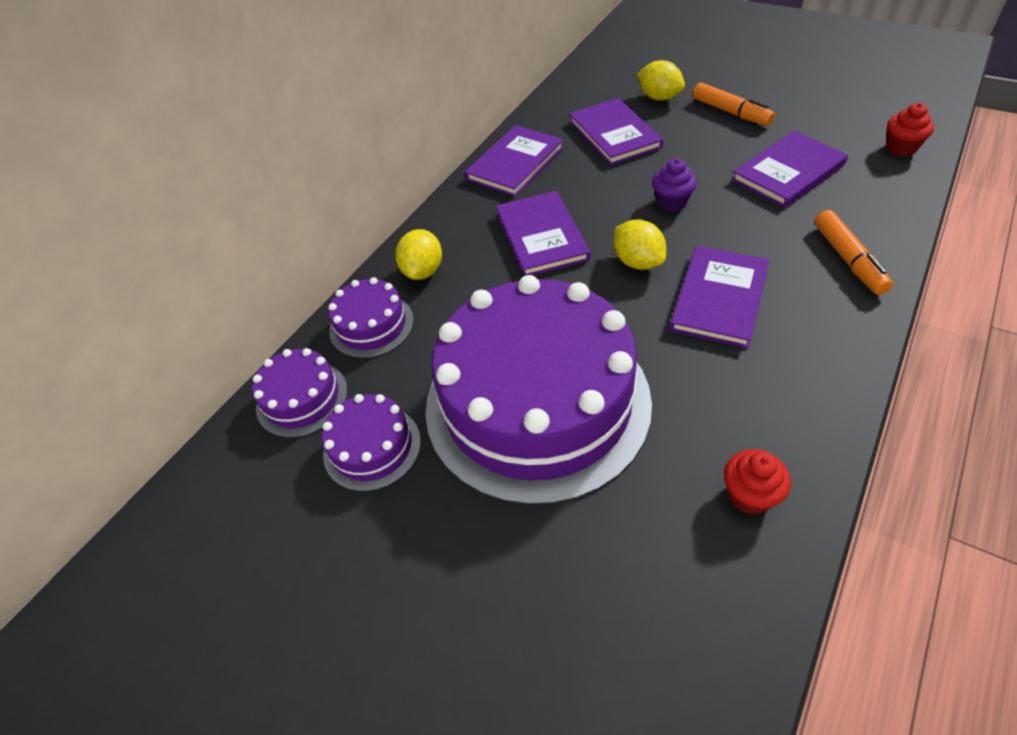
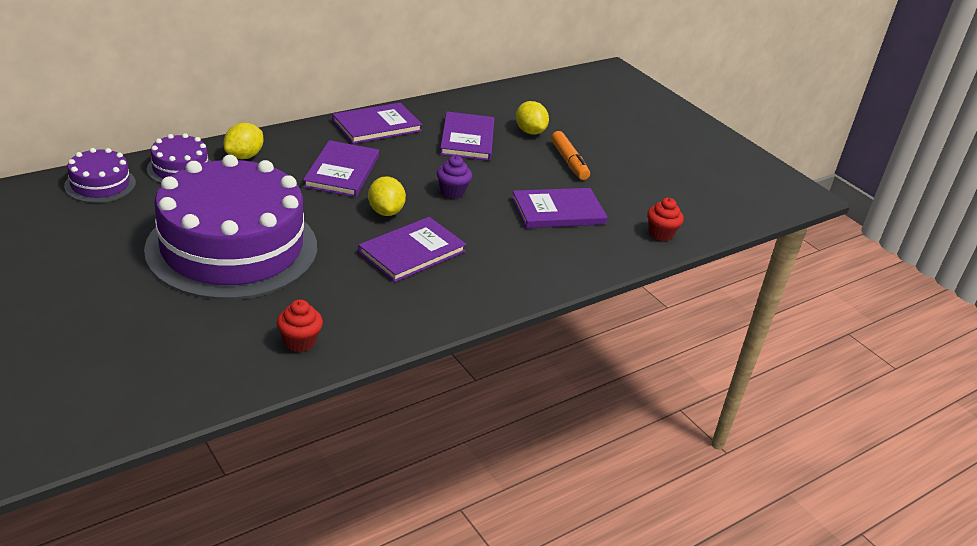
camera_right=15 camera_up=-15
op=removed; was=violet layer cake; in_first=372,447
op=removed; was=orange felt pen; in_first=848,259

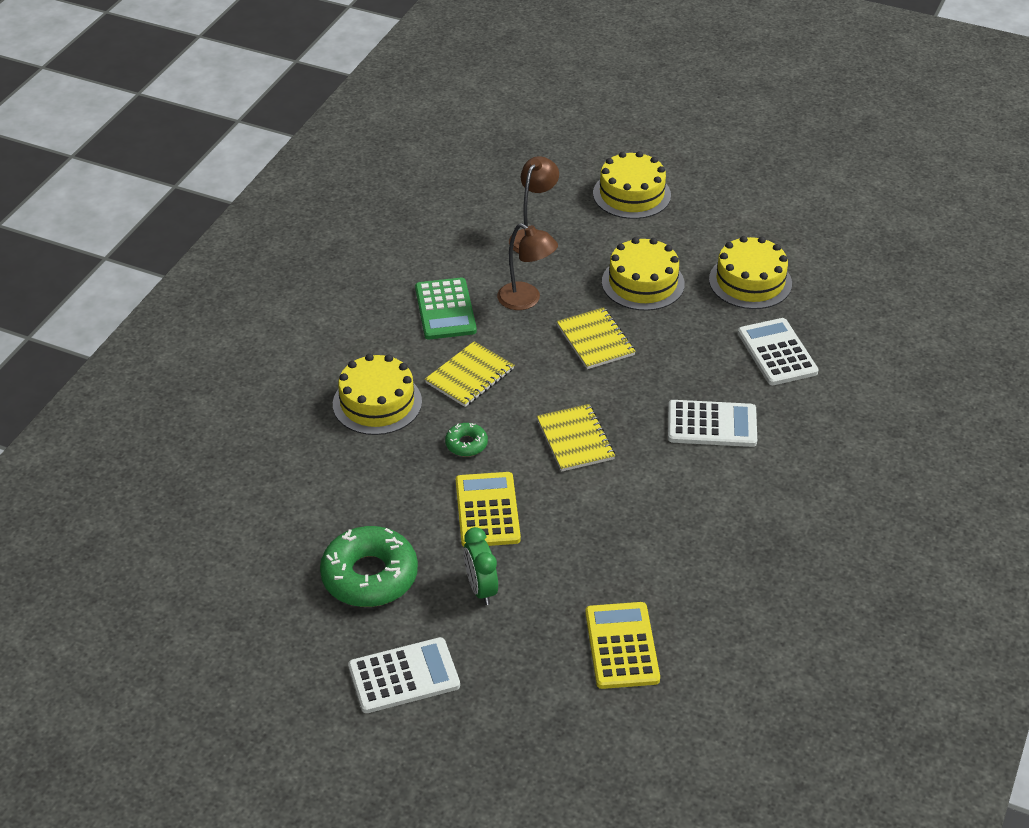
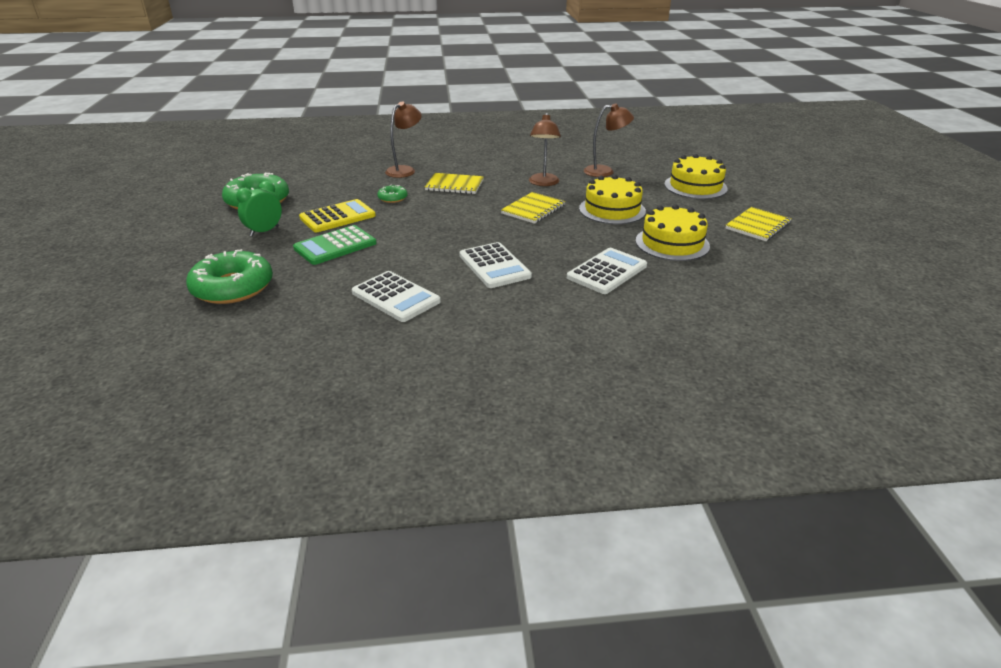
camera_right=60 camera_up=-10
op=moved; was=pure white adding machine; in_first=404,676; in_second=395,297
op=moved; was=leaf-green adding machine; in_first=445,309; in_second=335,246
op=moved; was=bright yellow notebook; in_first=575,439; in_second=758,226
op=replaced; was=bright yellow layer cake; now=brown reading lamp; in_first=377,403; in_second=405,170
op=replaced; was=bright yellow adding machine; now=leaf-green doughnut; in_first=621,646; in_second=233,287

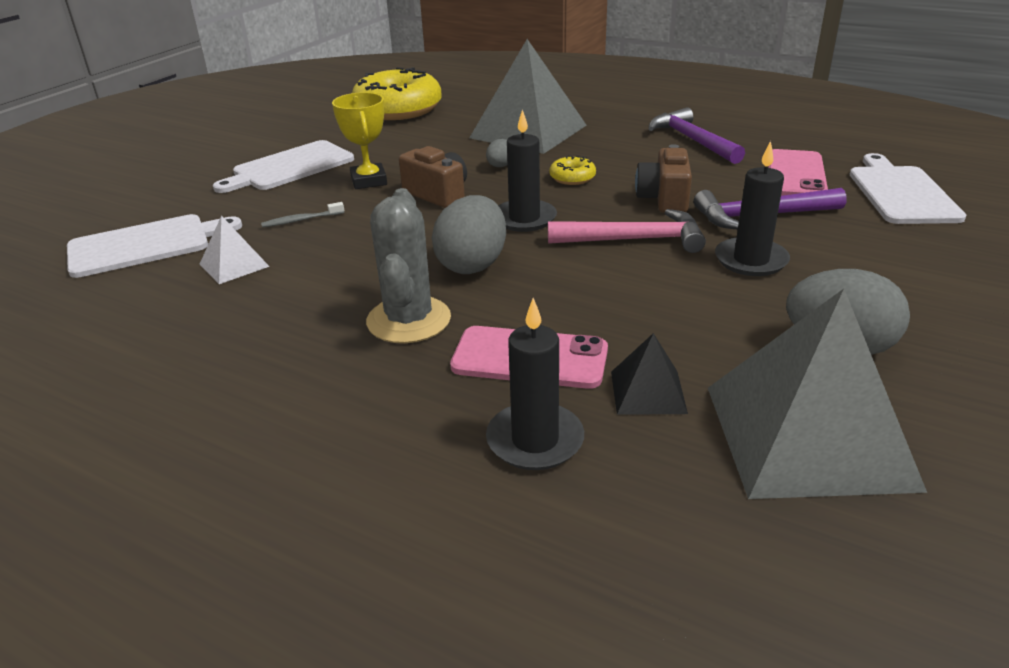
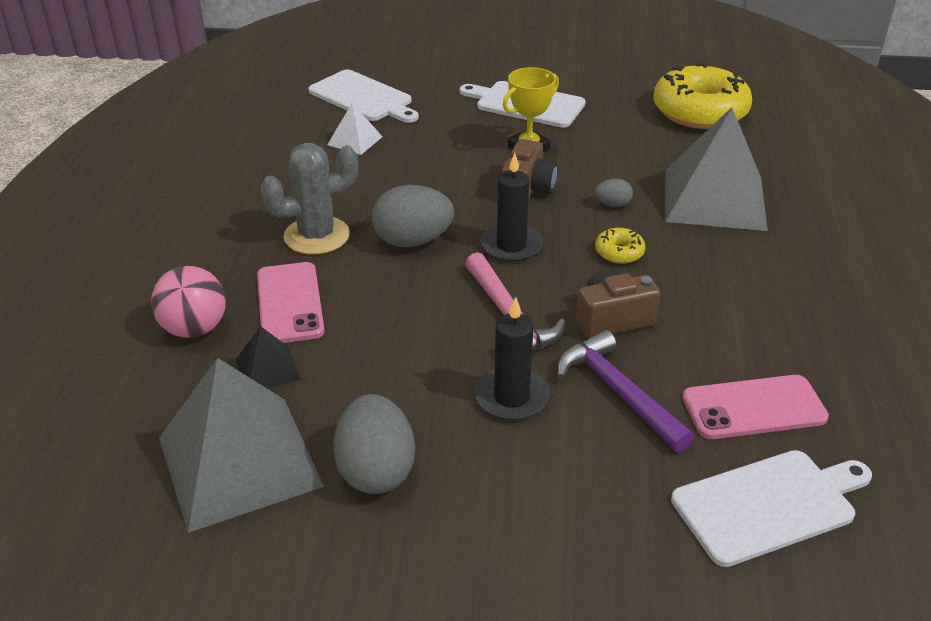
camera_right=65 camera_up=5
op=removed; was=grey toothbrush; in_first=301,220
op=removed; was=violet hammer; in_first=692,140
op=replaced; was=black pillar candle; now=rosy sphere; in_first=535,440; in_second=195,329

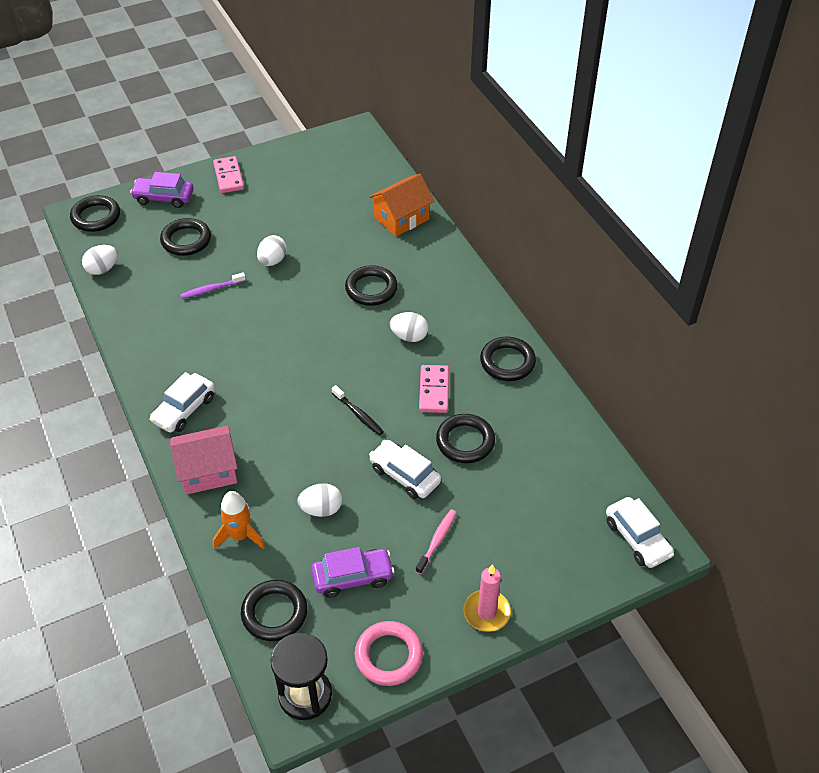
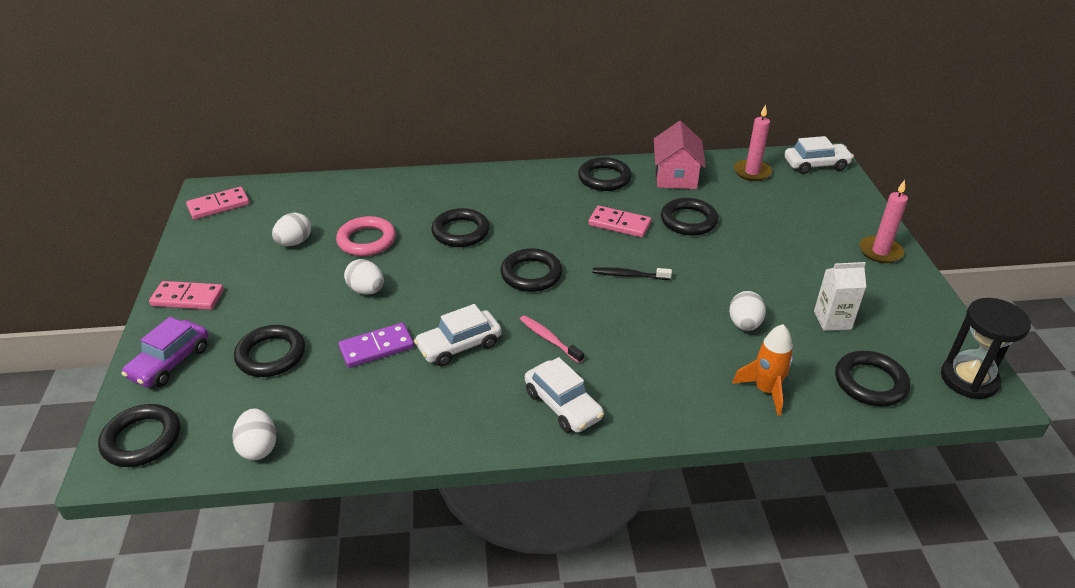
camera_right=-70 camera_up=-10
op=removed; was=orange cottage; in_first=401,218
op=added; now=rosy domino tile; in_second=218,205
op=added; now=black ring; in_second=531,274
op=added; now=rosy pillar candle; in_second=752,172
op=moved; was=rosy cottage; in_first=208,471; in_second=676,176
op=moved; was=rosy ring; in_first=388,656; in_second=366,240
op=moved; was=pure white car; in_first=404,475; in_second=459,346
op=moved; was=pure white egg; in_first=409,336; in_second=294,242
op=moved; was=rosy toothbrush; in_first=437,540; in_second=549,339
op=replaced; was=violet toothbrush; now=violet domino tile; in_first=211,289; in_second=376,347
op=replaced; was=violet car; now=pure white juice carton; in_first=353,577; in_second=832,320
op=turned; was=black toothbrush; in_first=358,414; in_second=629,275; clockwise=-150

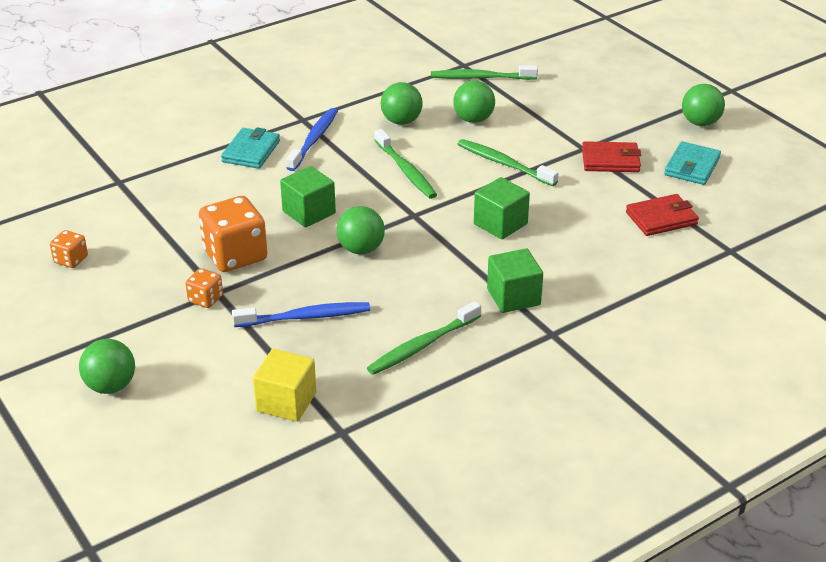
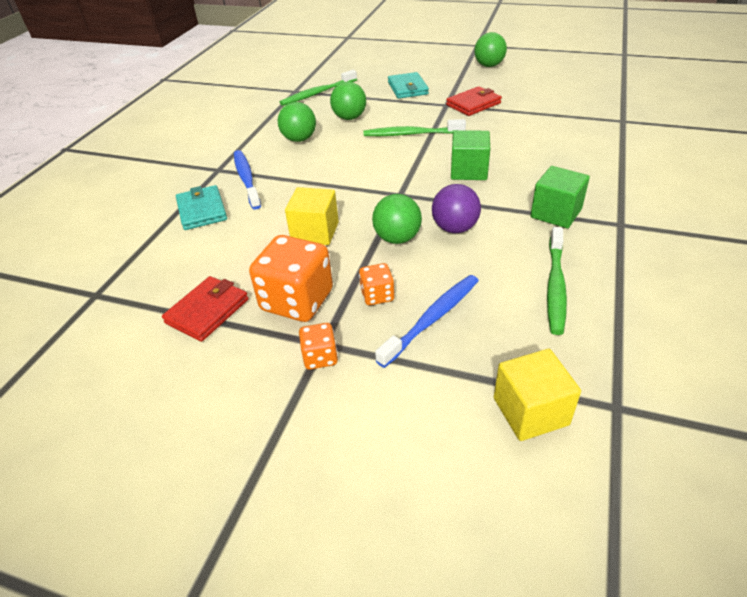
camera_right=-35 camera_up=5
op=removed; was=leaf-green sphere; in_first=111,386
op=removed; was=leaf-green toothbrush; in_first=406,171
op=added; now=violet sphere; in_second=455,228
op=moved; was=orange dice; in_first=71,260; in_second=377,295
op=moved; was=crimson billfold; in_first=661,218; in_second=207,311
op=moved; was=aqua billfold; in_first=692,166; in_second=407,88
op=recoloured; was=leaf-green solid cube; now=bright yellow solid cube; in_first=309,212; in_second=315,232

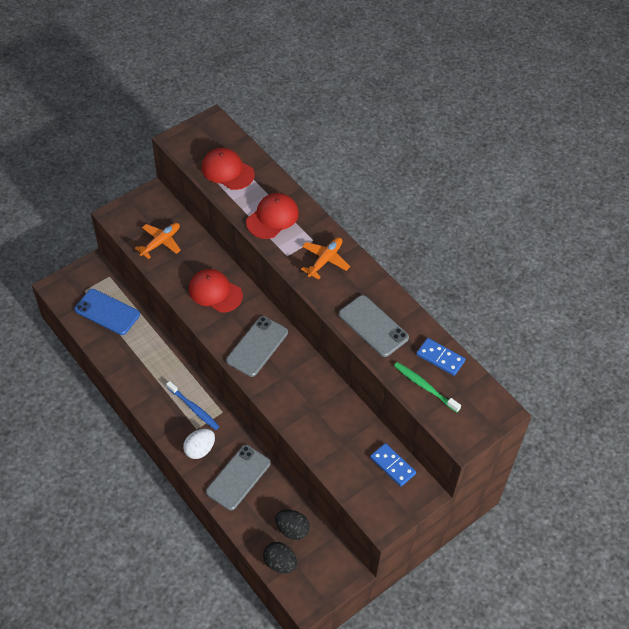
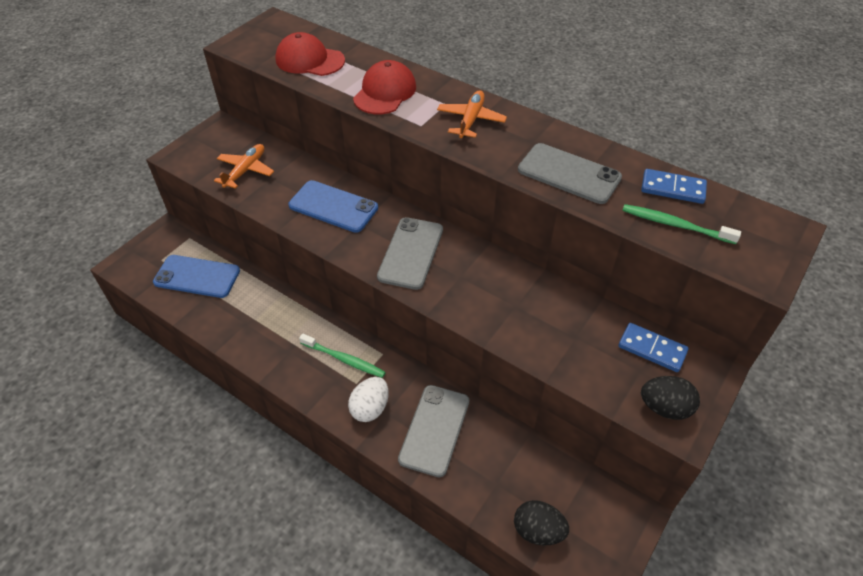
camera_right=-15 camera_up=-5
op=moved; was=black egg; in_first=292,530; in_second=664,408
op=replaced; was=crimson peaked cap; now=blue smartphone; in_first=215,292; in_second=333,207
op=recoloured; was=blue toothbrush; now=leaf-green toothbrush; in_first=194,408; in_second=344,359

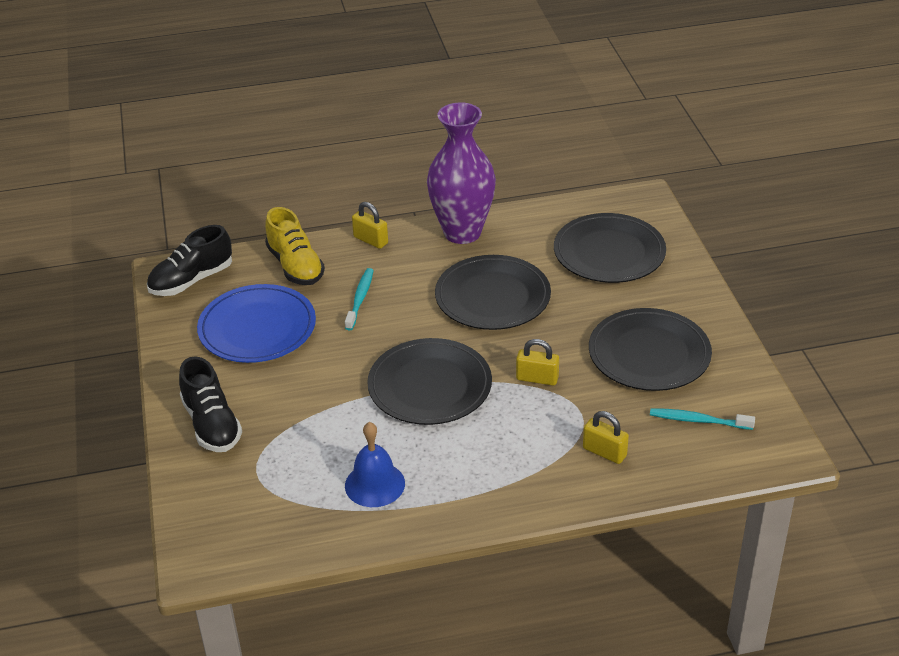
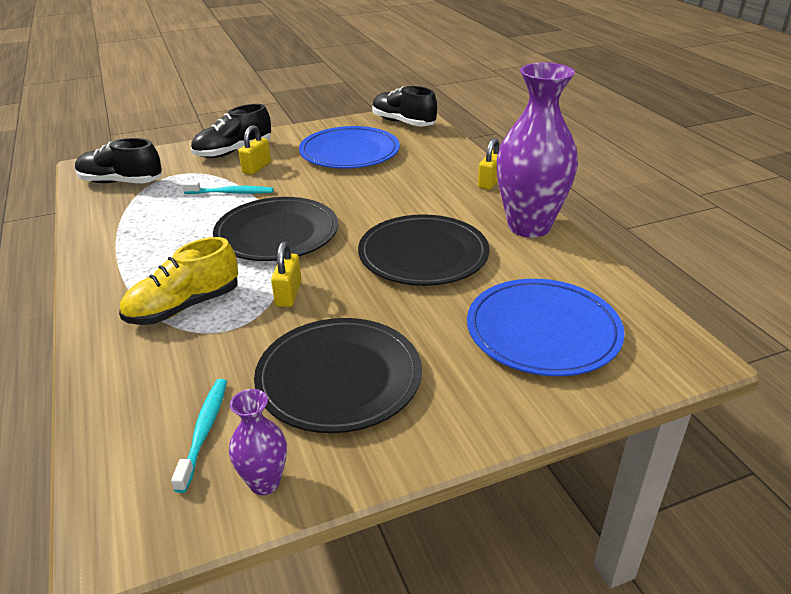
camera_right=80 camera_up=-5
op=removed; was=blue hand bell; in_first=374,484
op=added; now=black sneaker; in_second=121,182
op=added; now=violet flower vase; in_second=265,482
op=moved; was=bright yellow sneaker; in_first=295,266; in_second=184,307
op=moved; was=aqua toothbrush; in_first=360,299; in_second=231,193
op=moved; was=bright yellow small lock; in_first=604,452; in_second=256,168
op=recoloured; was=black dinner plate; now=blue dinner plate; in_first=609,252; in_second=543,331

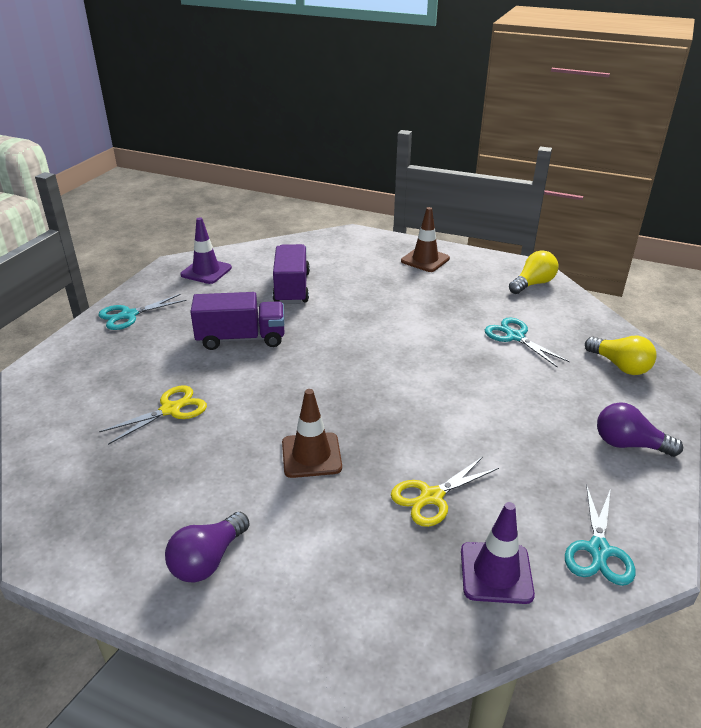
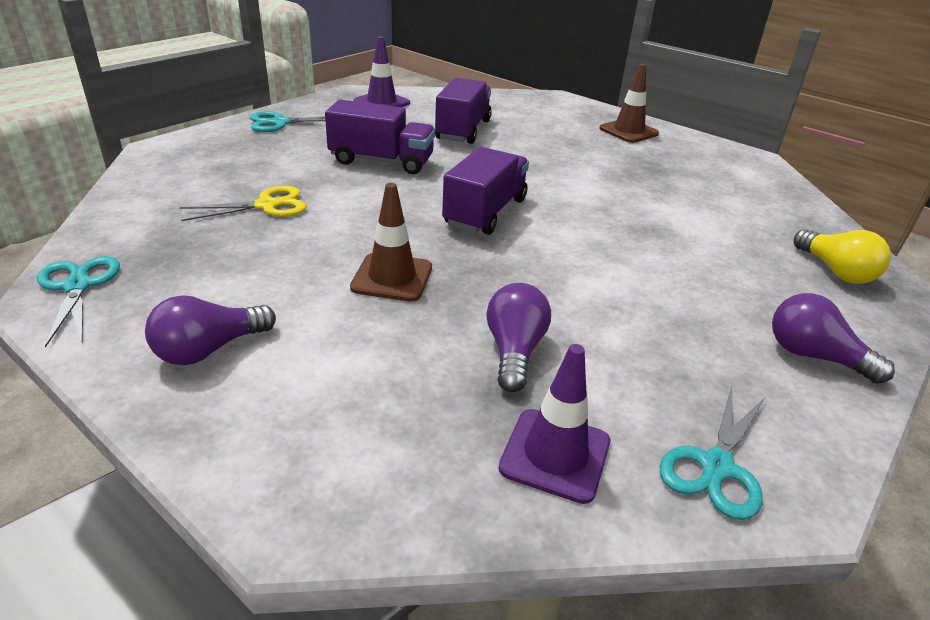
camera_right=15 camera_up=0
op=removed; was=bright yellow lightbulb; in_first=533,284
op=added; now=violet lorry; in_second=485,212
op=moved; was=aqua shears; in_first=515,337; in_second=77,286
op=replaced; was=bright yellow shears; now=violet lightbulb; in_first=432,497; in_second=514,351

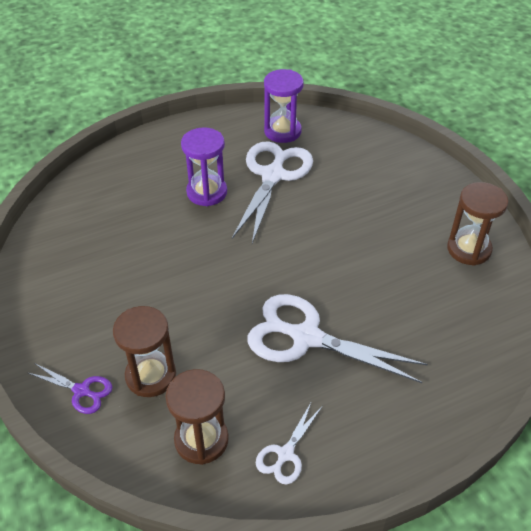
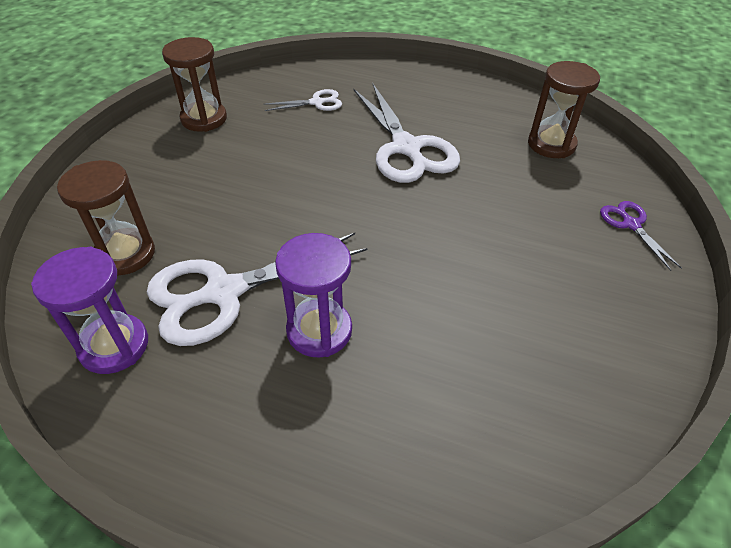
camera_right=-135 camera_up=0
op=moved; was=brown hourglass; in_first=151,376; in_second=125,254
op=moved; was=pure white shears; in_first=285,454; in_second=316,102

